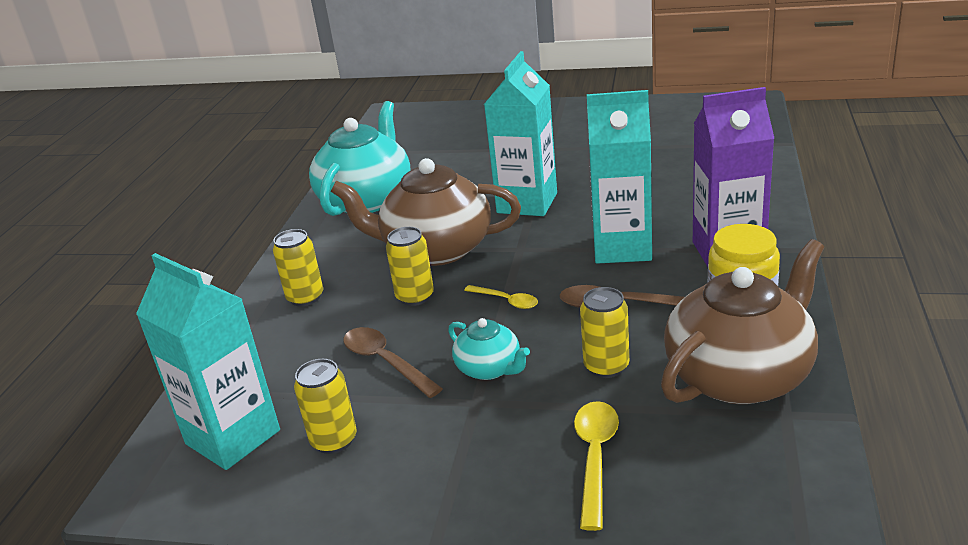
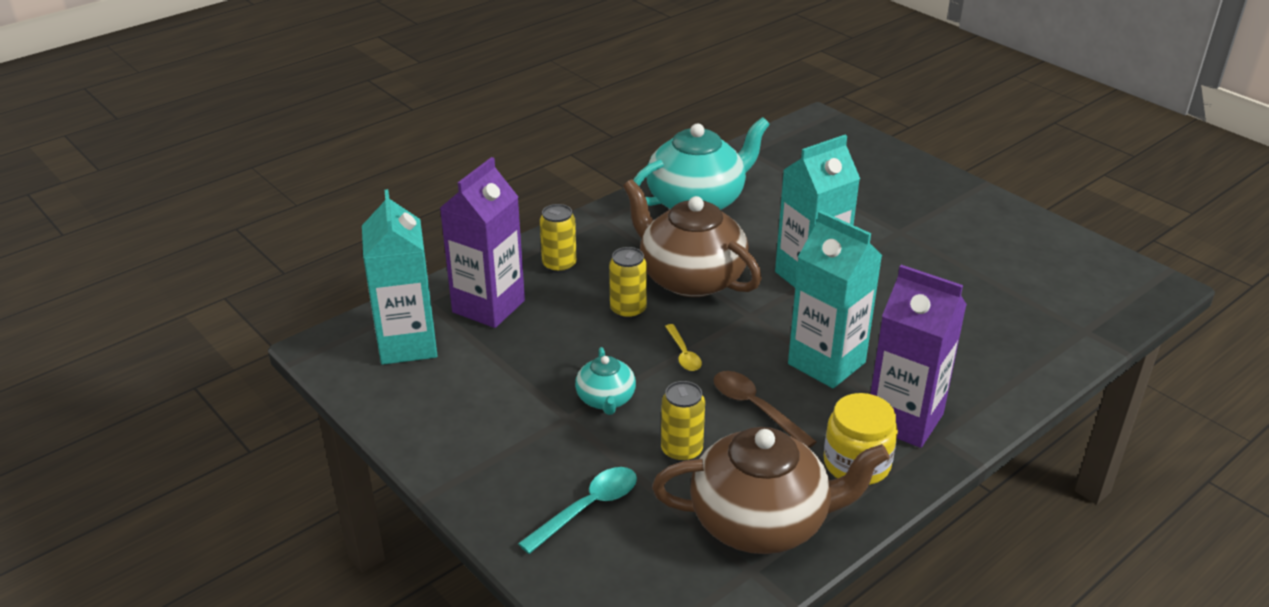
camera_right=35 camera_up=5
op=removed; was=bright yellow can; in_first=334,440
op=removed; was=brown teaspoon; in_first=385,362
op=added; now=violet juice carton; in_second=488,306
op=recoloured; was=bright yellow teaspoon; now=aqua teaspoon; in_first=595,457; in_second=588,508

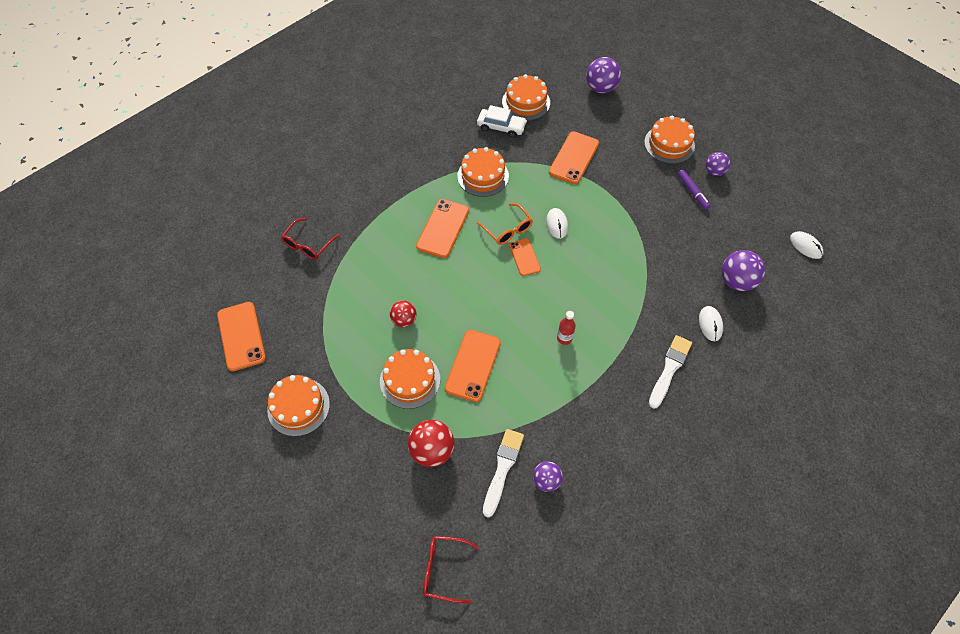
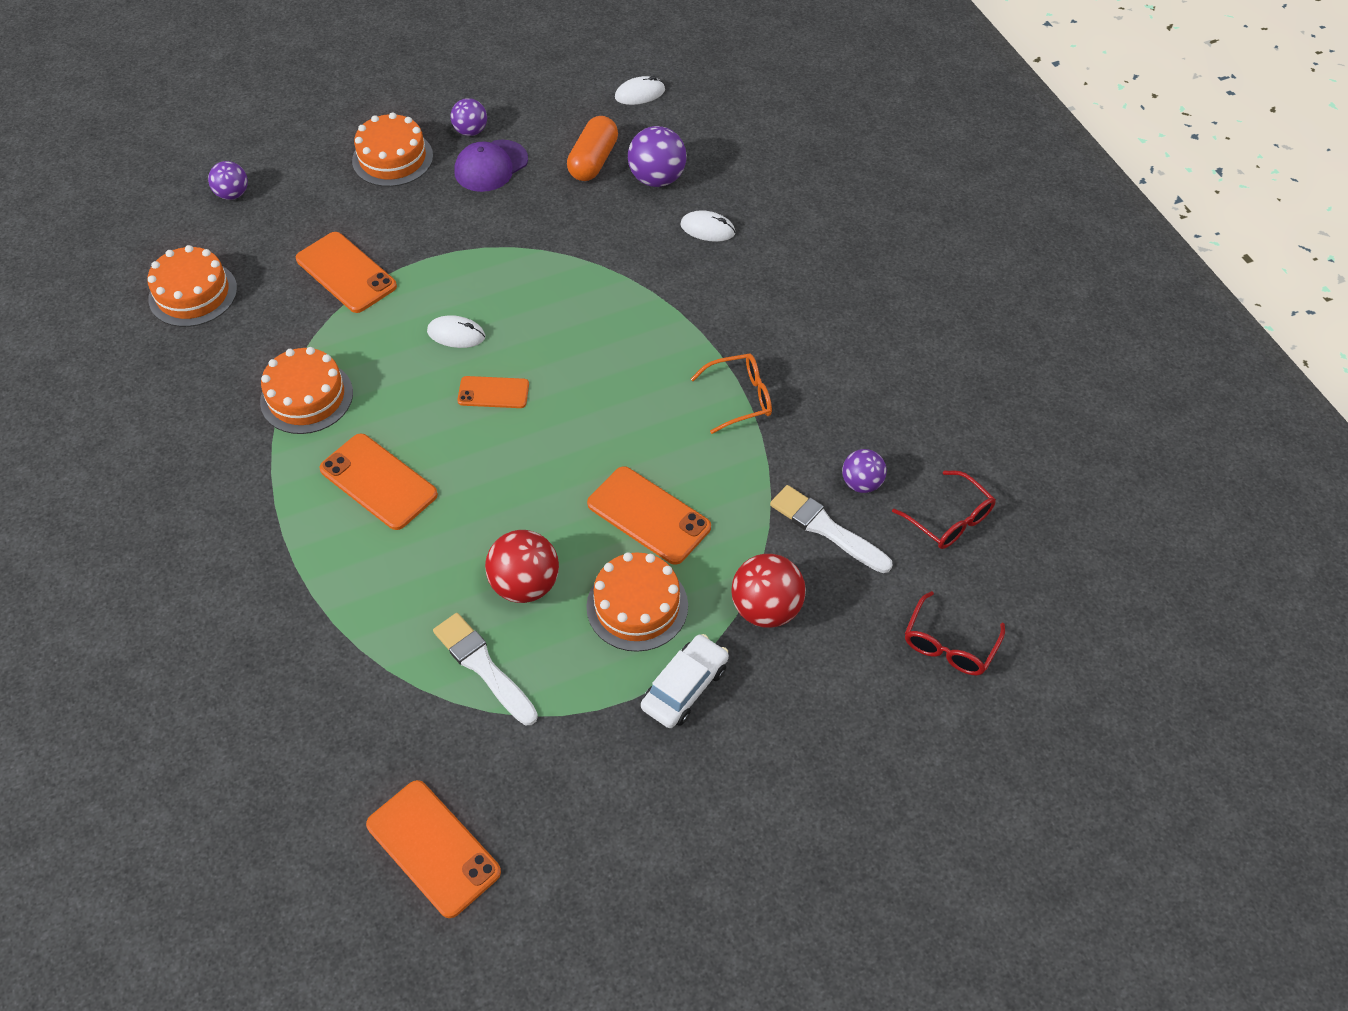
camera_right=-70 camera_up=-5
op=removed; was=orange layer cake; in_first=298,406
op=removed; was=crimson drink bottle; in_first=564,338
op=added; now=orange pill; in_second=593,161
op=moved; was=crimson glasses; in_first=308,244; in_second=949,519
op=moved; was=pure white car; in_first=501,127; in_second=685,687
op=moved; was=orange glasses; in_first=507,229; in_second=740,398
op=moved; was=pure white brush; in_first=669,369; in_second=483,666
op=replaced; was=violet felt pen; now=violet peaked cap; in_first=692,192; in_second=491,166
op=turned; was=orange smartphone; in_first=241,336; in_second=433,848; clockwise=45
op=resized; was=crimson sphere; in_first=404,320; in_second=525,585; ratio=1.57
op=resized; was=violet sphere; in_first=601,88; in_second=233,194; ratio=0.64

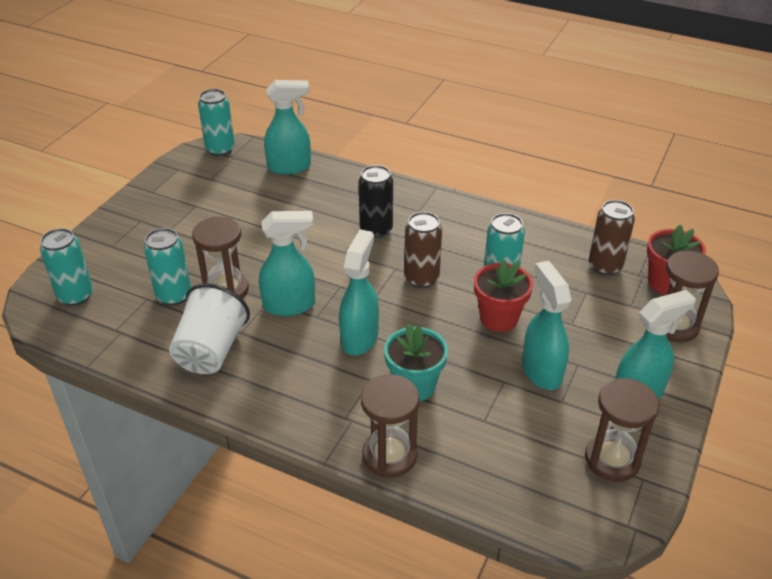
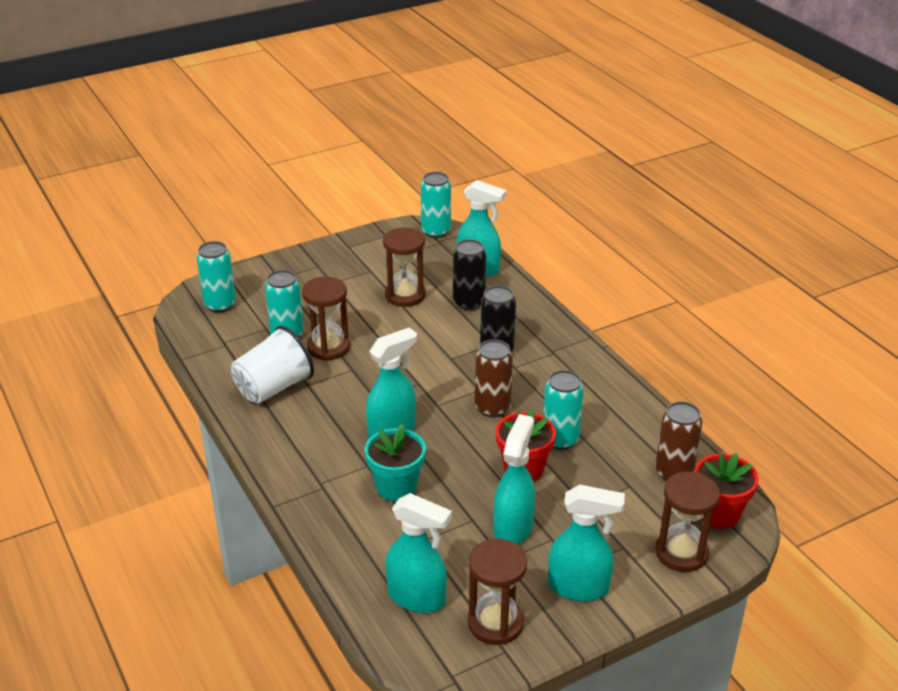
camera_right=35 camera_up=-5
op=added; now=black can; in_second=469,303
op=moved; was=aqua spray bottle; in_first=290,305; in_second=417,598
op=moved; was=brown hourglass; in_first=389,455; in_second=405,295

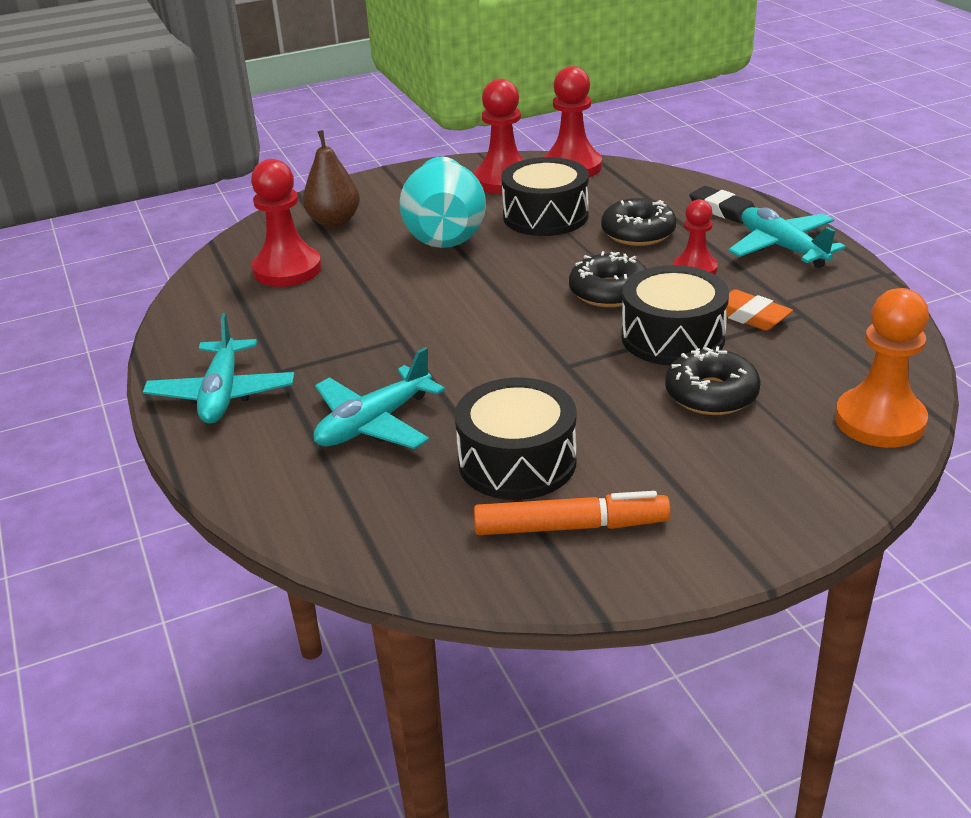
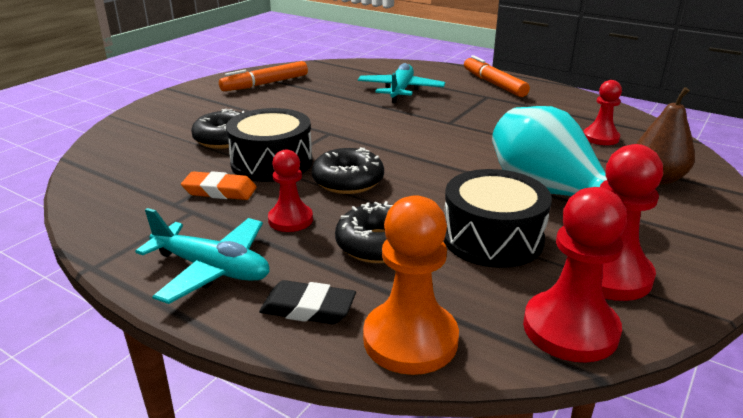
camera_right=145 camera_up=-5
op=removed; was=black drum; in_first=517,461
op=moved; was=orange chess pawn; in_first=880,421; in_second=410,339
op=replaced; was=aqua aeroplane; now=orange felt pen; in_first=222,394; in_second=493,84
op=resized; was=crimson chess pawn; in_first=287,269; in_second=600,138; ratio=0.62

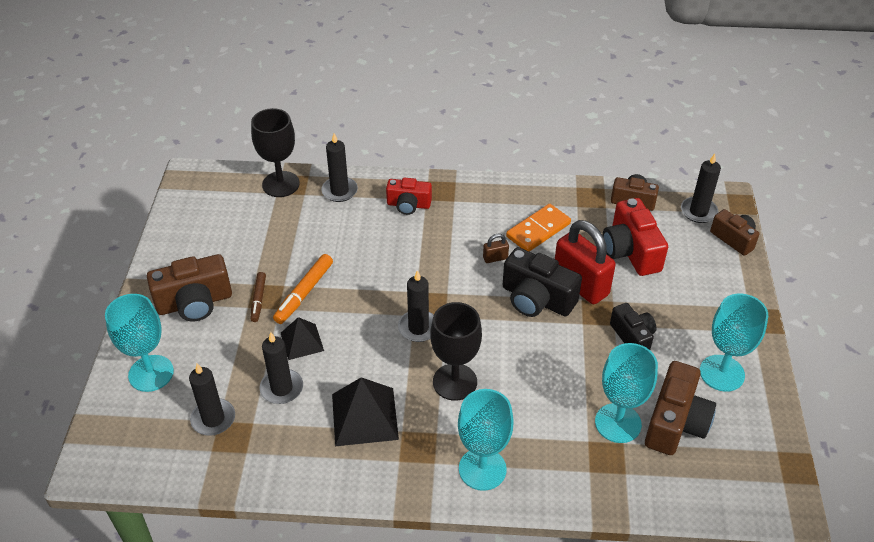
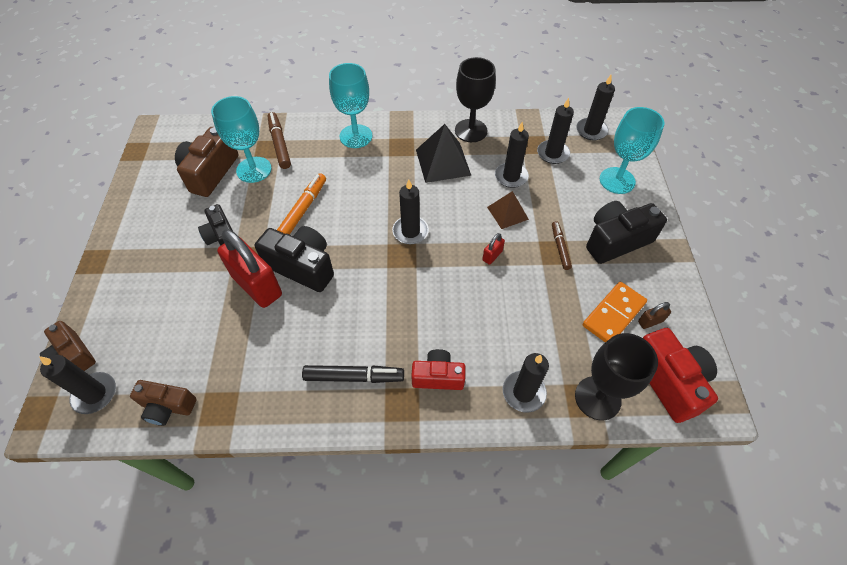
camera_right=175 camera_up=10
op=removed; was=aqua wine glass; in_first=722,373
op=added; now=brown felt pen; in_second=280,144
op=added; now=black felt pen; in_second=354,377
op=added; now=crimson small lock; in_second=492,256
op=added; now=black pillar candle; in_second=591,131
op=moved; was=orange felt pen; in_first=304,293; in_second=303,209
op=moved; was=black wine glass; in_first=455,382; in_second=471,131
op=moved; was=brown small lock; in_first=495,258; in_second=650,321
op=moved; was=orange domino tile; in_first=538,230; in_second=613,314
op=moved; was=crimson camera; in_first=630,251; in_second=668,381
op=recoloured; was=brown camera; now=black camera; in_first=194,302; in_second=616,241
op=recoloured; was=black pyramid; now=brown pyramid; in_first=302,341; in_second=507,213

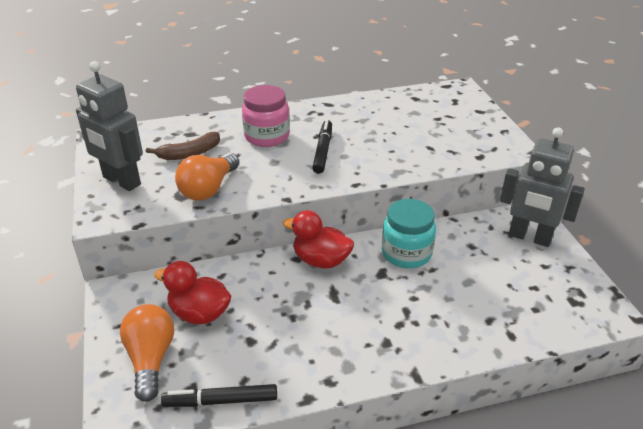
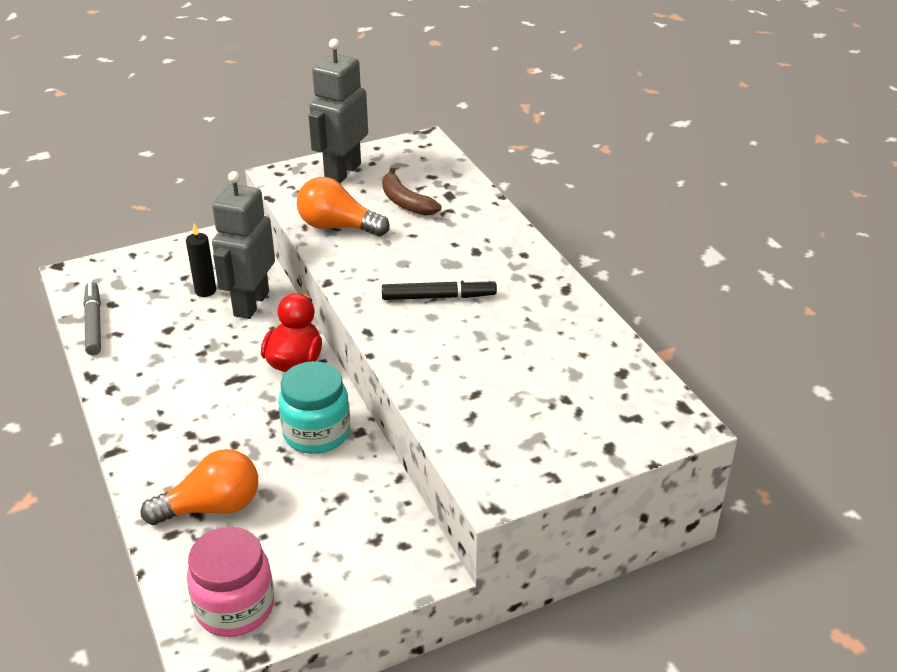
camera_right=80 camera_up=0
op=moved; was=orange lightbulb; in_first=150,359; in_second=212,507
op=moved; was=rosy preserve jar; in_first=267,136; in_second=235,607
op=moved; was=grey toy robot; in_first=529,237; in_second=251,304
op=replaced; was=crimson toy duck; now=black pillar candle; in_first=199,313; in_second=205,291
op=recoloured; was=black felt pen; now=grey felt pen; in_first=221,401; in_second=94,323

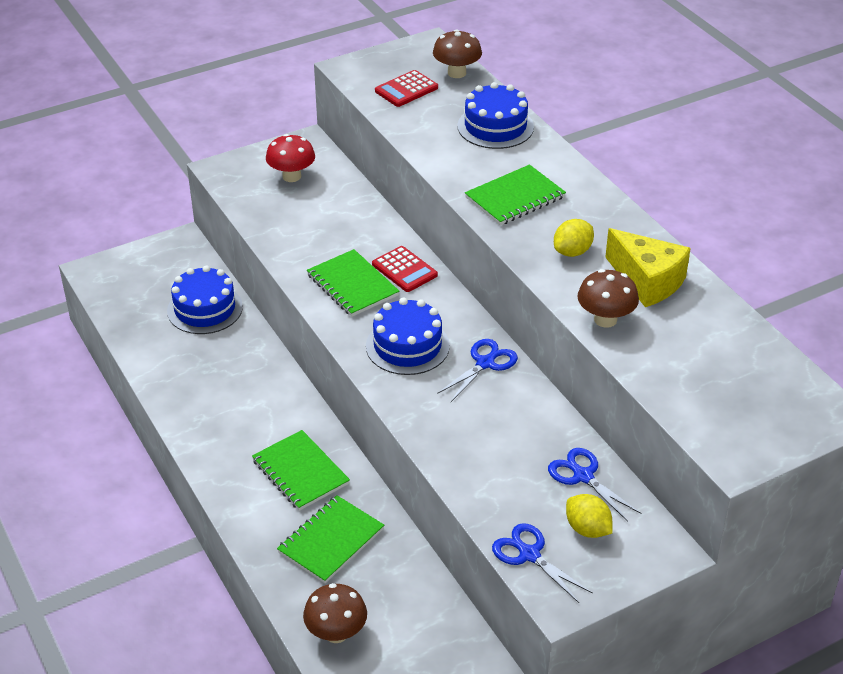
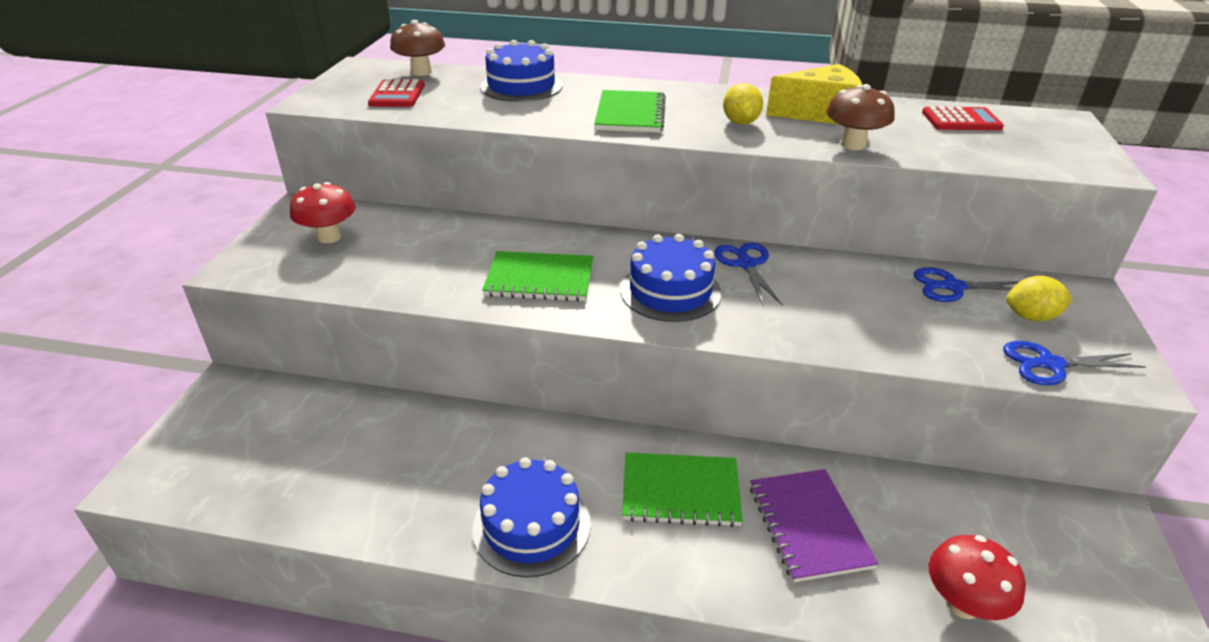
camera_right=-50 camera_up=-5
op=moved; was=blue layer cake; in_first=205,309; in_second=531,526
op=moved; was=crimson adding machine; in_first=404,270; in_second=961,120
op=recoloured; was=leaf-green notebook; now=violet notebook; in_first=331,541; in_second=809,526
op=recoloured; was=brown toadstool; now=crimson toadstool; in_first=336,633; in_second=962,604

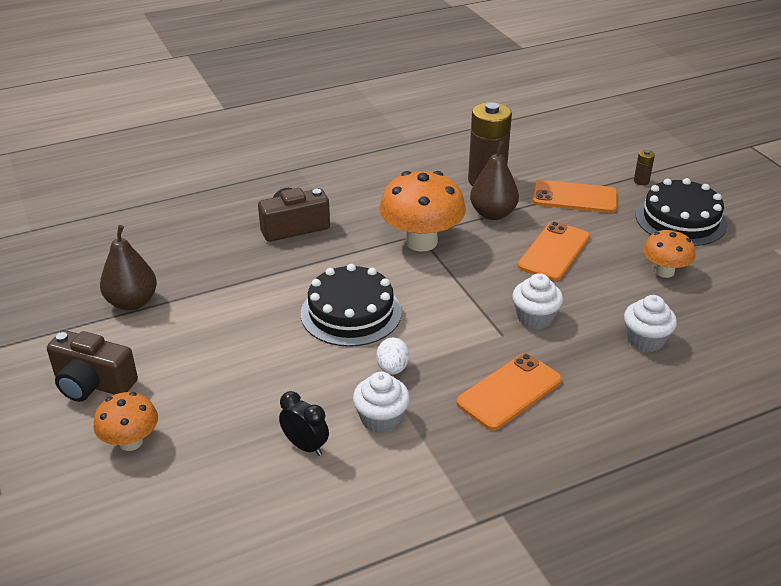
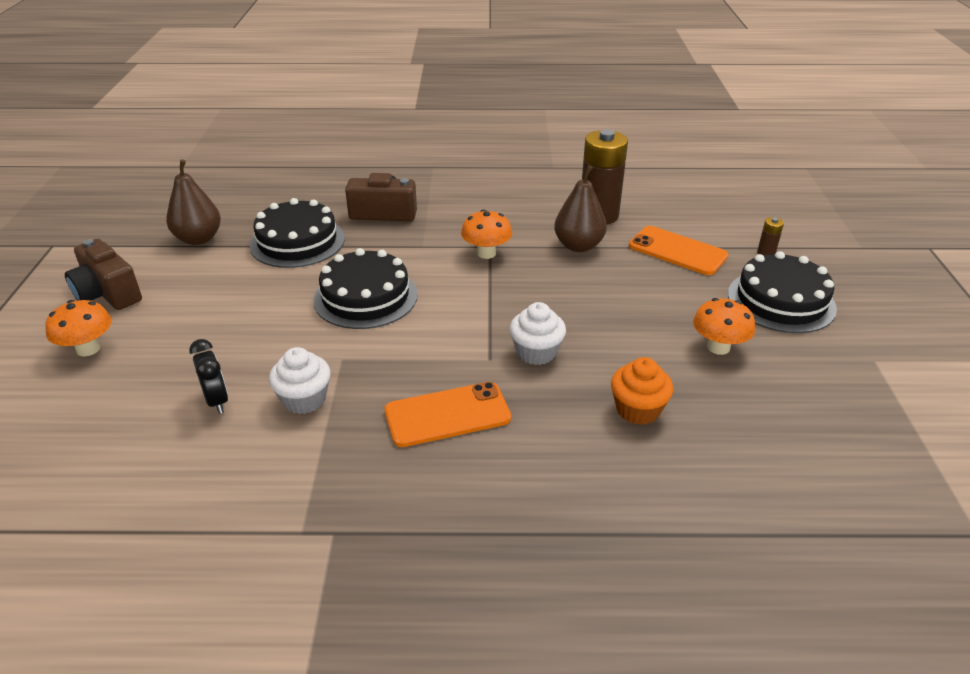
camera_right=25 camera_up=0
op=removed; was=pure white egg; in_first=392,368
op=removed; was=orange smartphone; in_first=554,251
op=added; now=black layer cake; in_second=297,242
op=recoloured; was=pure white fairy cake; now=orange fairy cake; in_first=645,340; in_second=637,409
op=resized; was=orange toadstool; in_first=421,242; in_second=486,253; ratio=0.57

